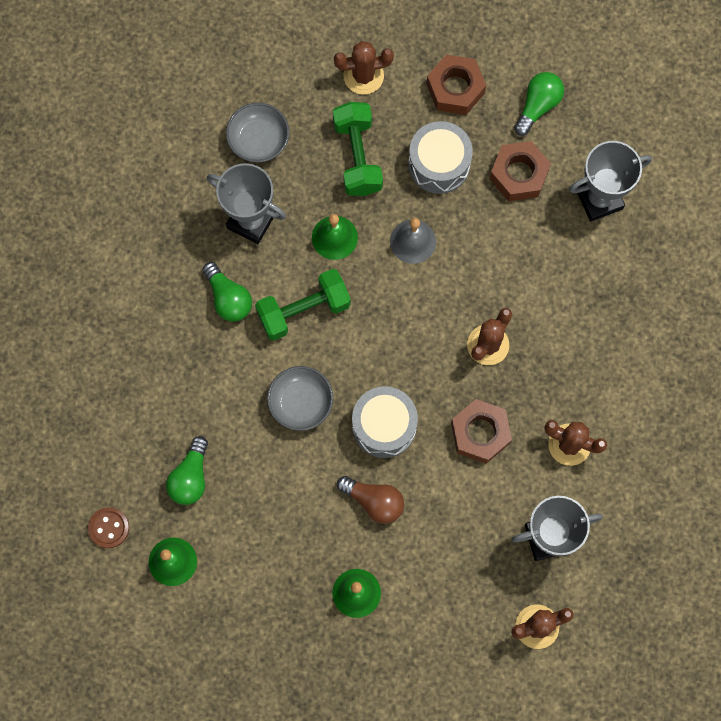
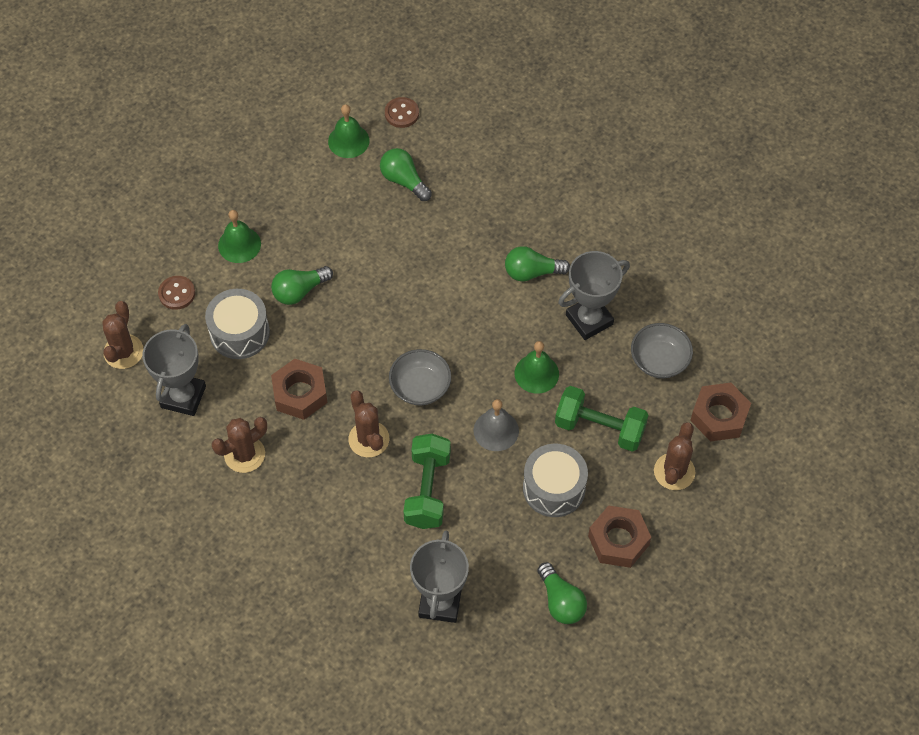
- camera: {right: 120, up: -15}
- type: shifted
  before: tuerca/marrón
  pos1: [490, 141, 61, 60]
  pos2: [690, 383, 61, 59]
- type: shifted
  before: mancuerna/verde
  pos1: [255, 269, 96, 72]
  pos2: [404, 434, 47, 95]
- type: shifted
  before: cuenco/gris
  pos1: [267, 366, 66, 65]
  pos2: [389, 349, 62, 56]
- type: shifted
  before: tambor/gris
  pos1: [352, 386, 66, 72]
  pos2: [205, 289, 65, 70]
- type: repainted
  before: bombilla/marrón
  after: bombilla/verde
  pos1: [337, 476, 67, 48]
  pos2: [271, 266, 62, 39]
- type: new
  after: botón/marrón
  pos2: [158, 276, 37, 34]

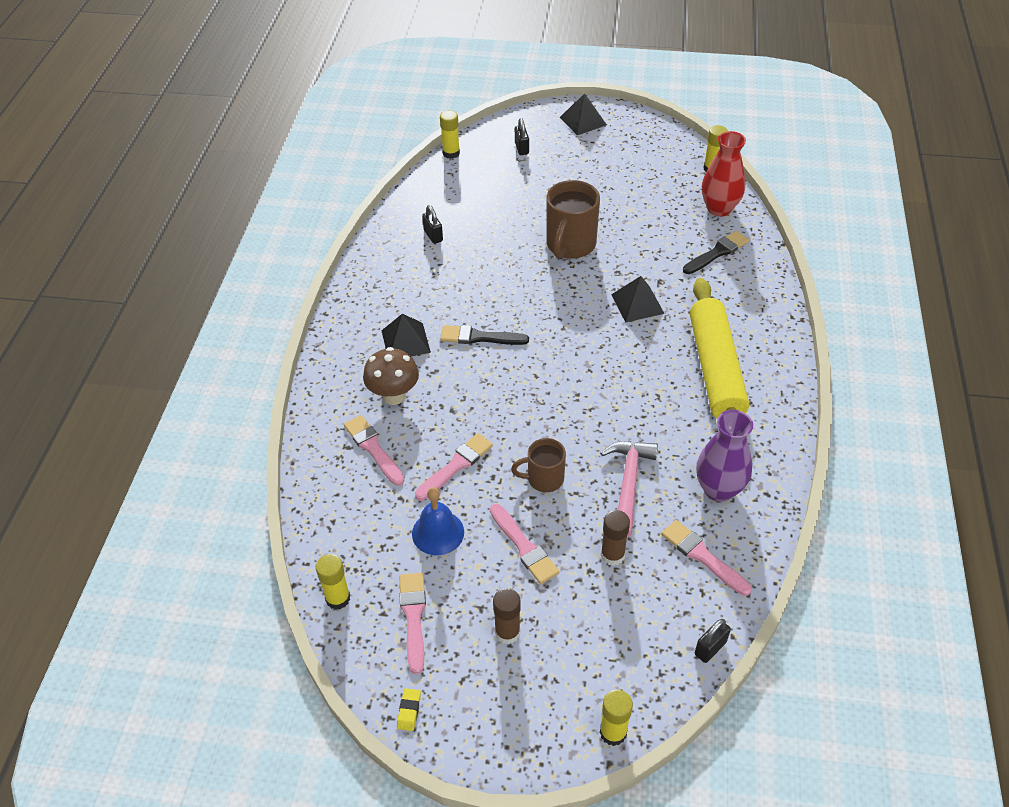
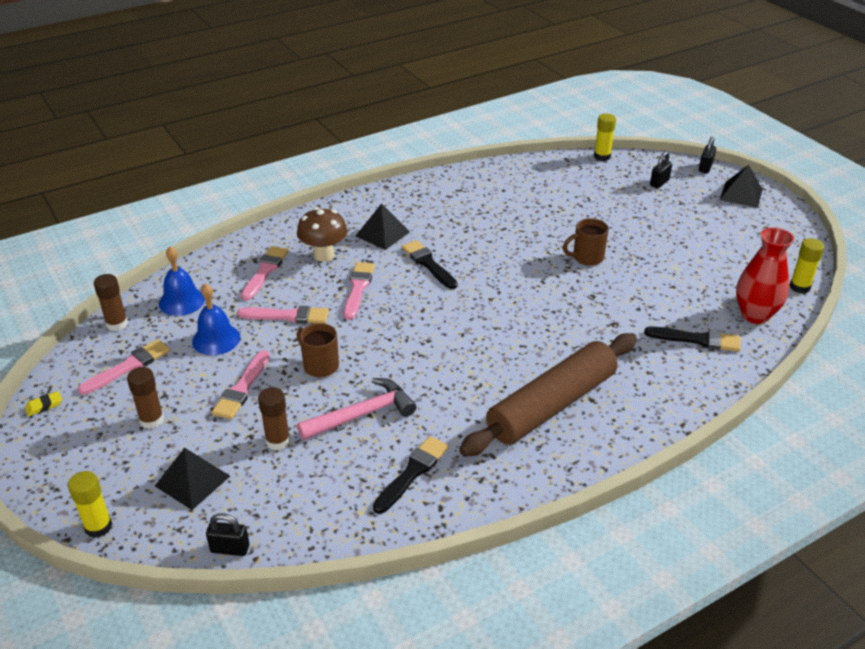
- camera: {right: 50, up: -10}
- type: scaled
  before: taza/marrón
  pos1: [546, 180, 54, 79]
  pos2: [563, 218, 46, 48]
  scale: 0.59
- type: shifted
  before: candado/negro
  pos1: [422, 205, 21, 39]
  pos2: [699, 137, 17, 36]
- type: shifted
  before: pirámide/negro
  pos1: [611, 276, 54, 47]
  pos2: [155, 447, 75, 63]
- type: repainted
  before: rodillo/amarillo
  after: rodillo/marrón
  pos1: [690, 278, 59, 159]
  pos2: [459, 333, 178, 124]
- type: swapped
  before: florero/morado
  after: pincel/negro
  pos1: [696, 410, 57, 92]
  pos2: [373, 436, 76, 78]
- type: shifted
  before: pincel/rosa
  pos1: [661, 520, 91, 76]
  pos2: [344, 262, 31, 58]
- type: repainted
  before: barra de pegamento/amarillo
  after: barra de pegamento/marrón
  pos1: [316, 554, 34, 56]
  pos2: [94, 274, 34, 57]
- type: new
  after: campana/azul
  pos2: [159, 246, 46, 70]

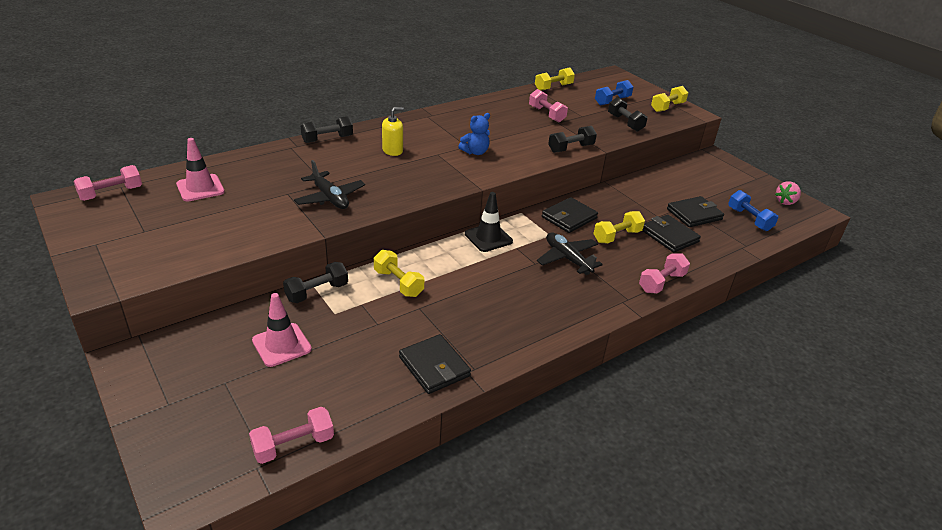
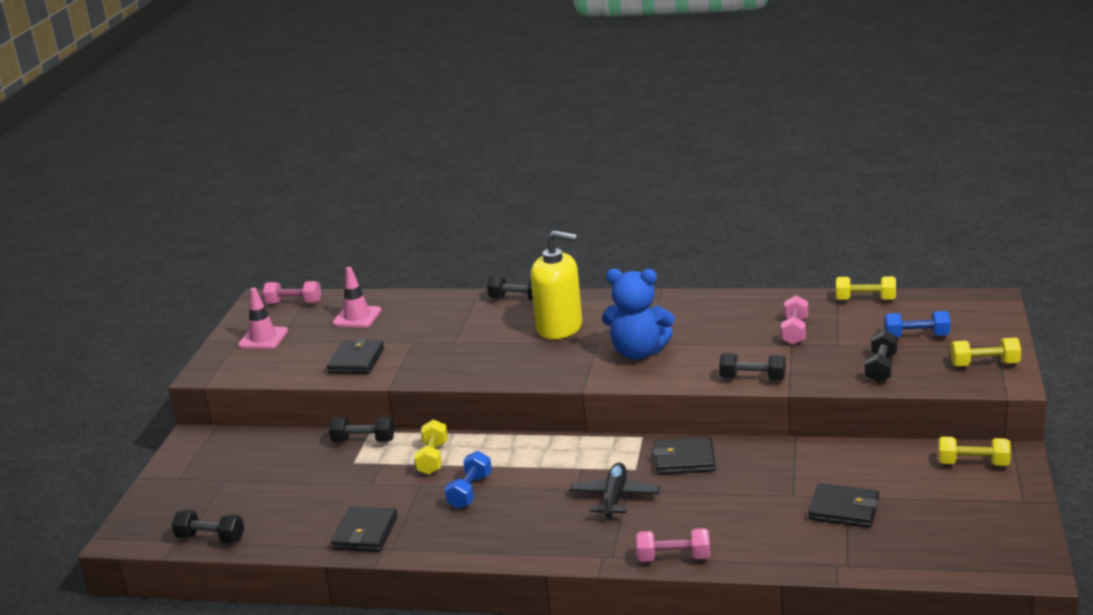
- camera: {right: 50, up: -10}
- type: scaled
  before: dispensador de jabón/amarillo
  pos1: [382, 107, 22, 49]
  pos2: [530, 231, 52, 109]
  scale: 1.94
- type: scaled
  before: osito/azul
  pos1: [458, 113, 32, 42]
  pos2: [602, 269, 73, 91]
  scale: 1.82
- type: gone
  before: avión/negro
  pos1: [294, 160, 71, 49]
- type: gone
  before: fresa/rosa
  pos1: [775, 181, 26, 24]
- type: shifted
  before: mancuerna/azul
  pos1: [728, 190, 50, 41]
  pos2: [445, 451, 47, 58]
- type: gone
  before: cono de tráfico/negro
  pos1: [465, 192, 48, 60]
- type: shifted
  before: mancuerna/amarillo
  pos1: [593, 211, 52, 32]
  pos2: [939, 437, 72, 29]
- type: shifted
  before: cartera/negro
  pos1: [642, 215, 59, 38]
  pos2: [327, 338, 57, 36]
- type: shifted
  before: cono de tráfico/rosa
  pos1: [252, 293, 60, 74]
  pos2: [238, 288, 50, 61]
- type: repainted
  before: mancuerna/rosa
  after: mancuerna/negro
  pos1: [249, 407, 85, 57]
  pos2: [172, 510, 72, 33]

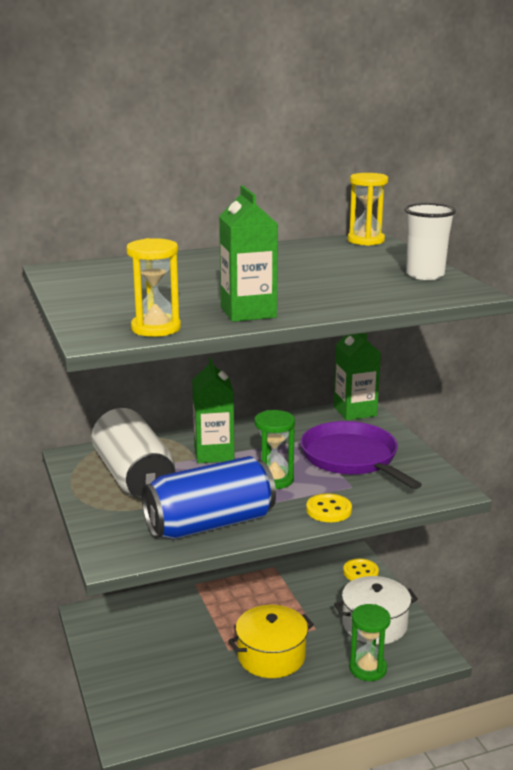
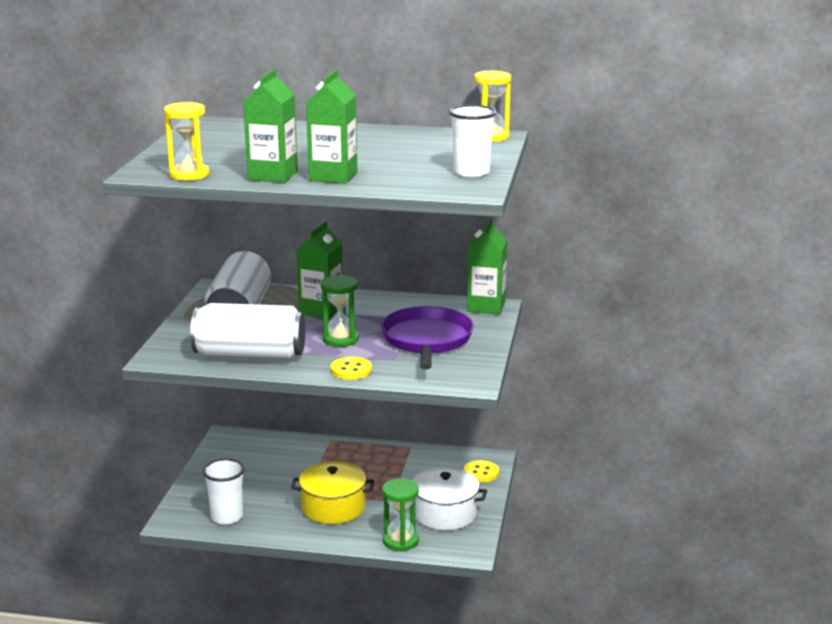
- camera: {right: 30, up: 0}
- type: repainted
  before: lata/azul
  after: lata/blanco
  pos1: [142, 456, 134, 84]
  pos2: [190, 303, 115, 58]
- type: new
  after: cartón de leche/verde
  pos2: [306, 69, 51, 115]
- type: new
  after: vaso/blanco
  pos2: [203, 458, 42, 67]

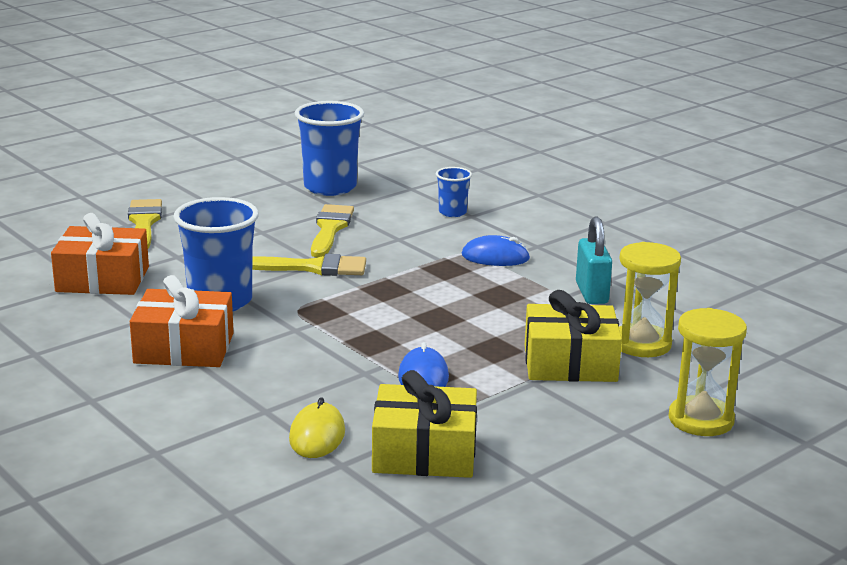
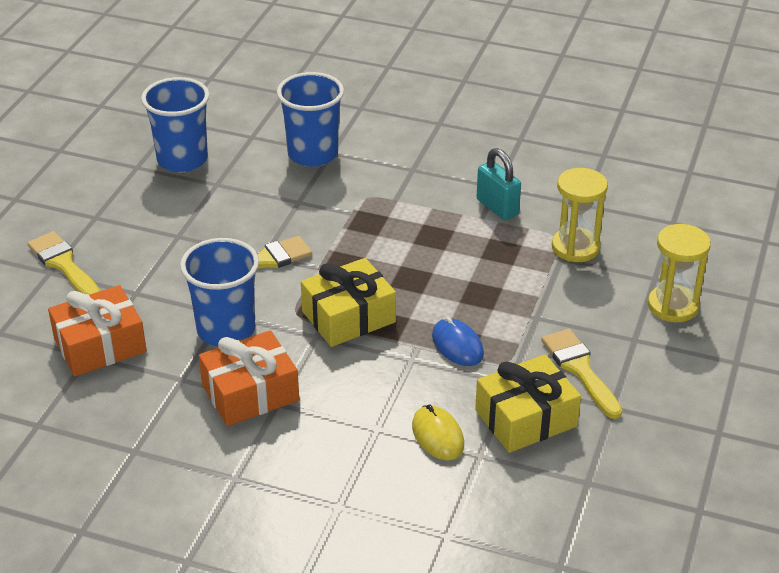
- camera: {right: -30, up: 15}
- type: scaled
  before: vaso/azul
  pos1: [436, 167, 36, 50]
  pos2: [277, 72, 67, 95]
  scale: 1.96
- type: shifted
  before: pincel/amarillo
  pos1: [311, 204, 43, 53]
  pos2: [541, 329, 81, 90]
- type: gone
  before: ratón/azul
  pos1: [462, 235, 68, 31]
- type: shifted
  before: regalo/amarillo
  pos1: [525, 290, 97, 92]
  pos2: [301, 258, 95, 89]

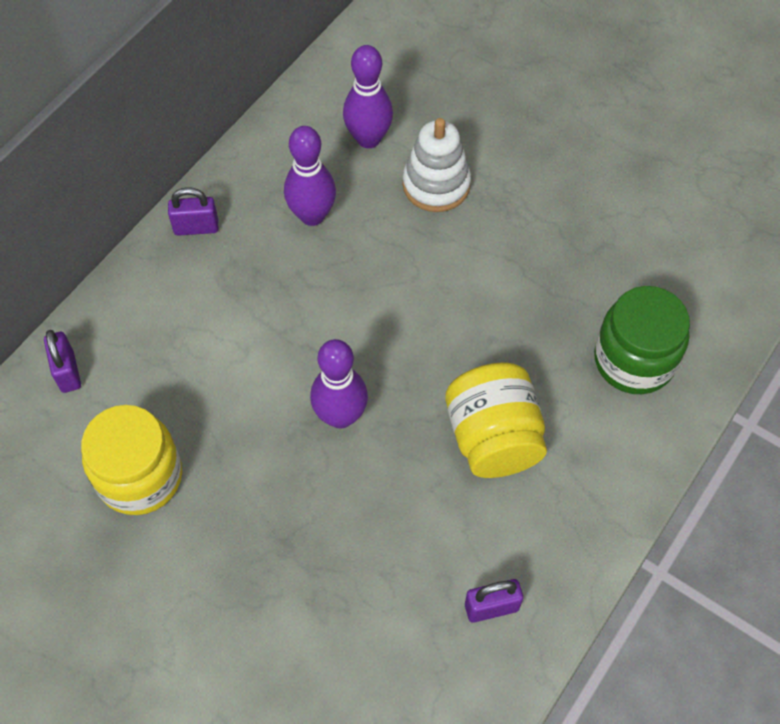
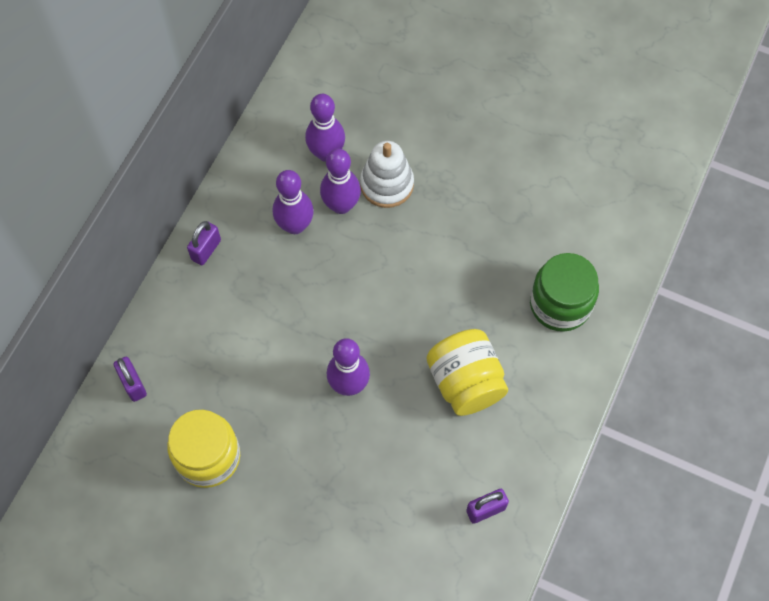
- camera: {right: -10, up: 5}
- type: rotated
  before: candado/morado
  pos1: [168, 187, 50, 49]
  pos2: [187, 221, 34, 44]
  turn: -45
- type: new
  after: bolo/morado
  pos2: [320, 149, 41, 65]

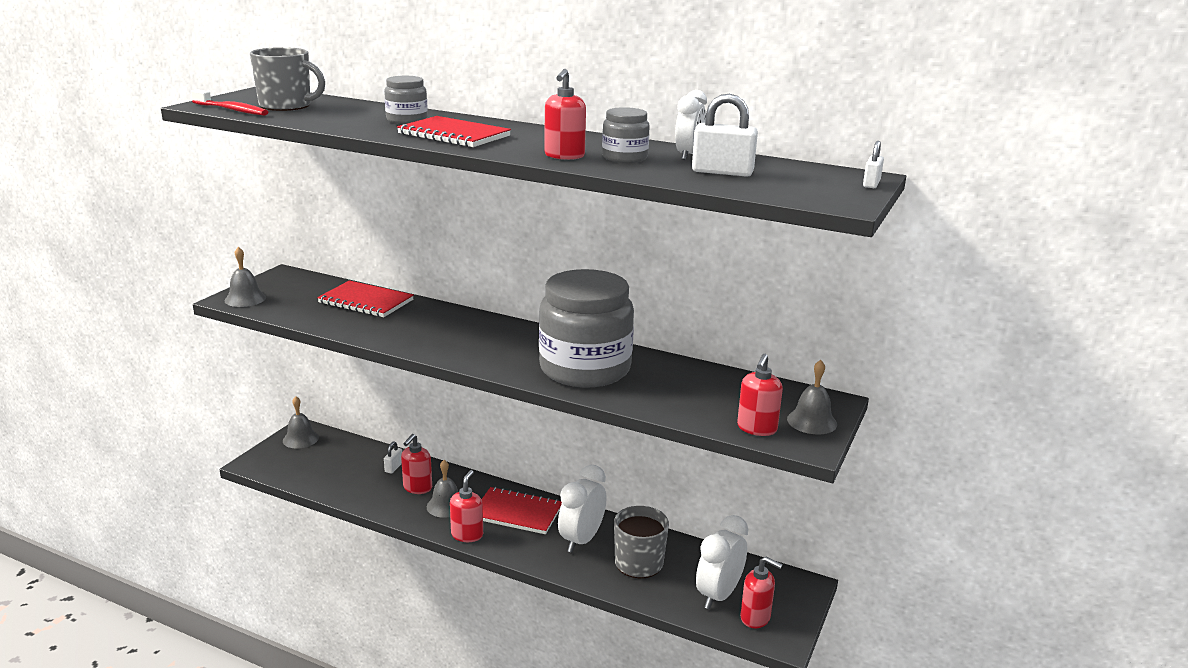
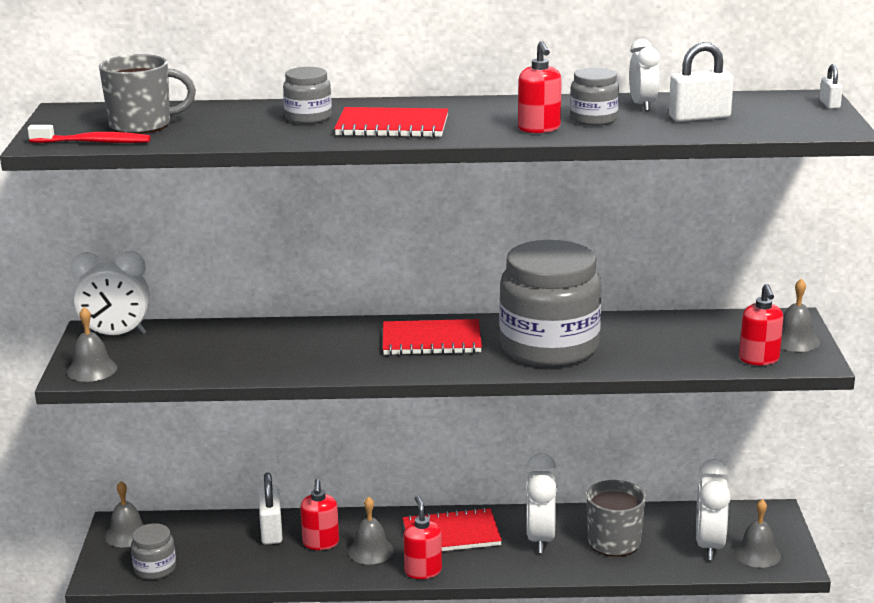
- camera: {right: -25, up: 0}
- type: shifted
  before: cuaderno/rojo
  pos1: [317, 280, 97, 37]
  pos2: [383, 319, 99, 36]
- type: scaled
  before: candado/blanco
  pos1: [384, 441, 18, 32]
  pos2: [258, 473, 25, 72]
  scale: 1.82
- type: swapped
  before: dispensador de jabón/rojo
  after: campana/gris
  pos1: [740, 557, 43, 71]
  pos2: [734, 499, 47, 69]
- type: new
  after: despertador/blanco
  pos2: [71, 251, 79, 84]
- type: new
  after: tarro/gris
  pos2: [131, 523, 45, 57]

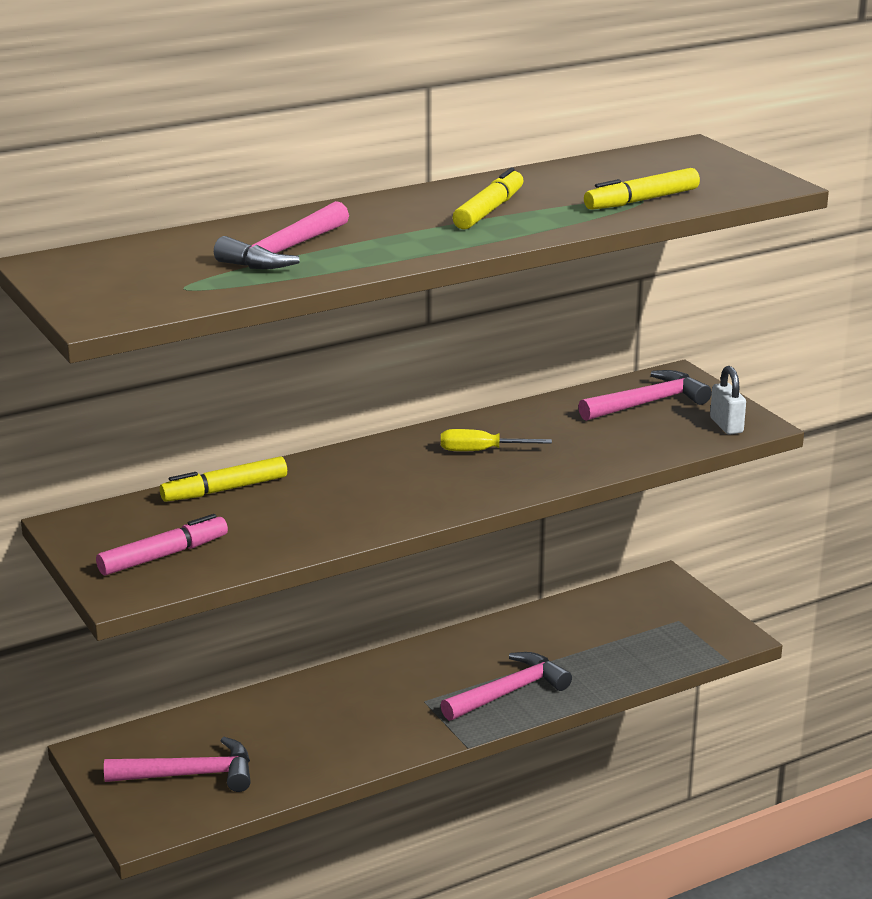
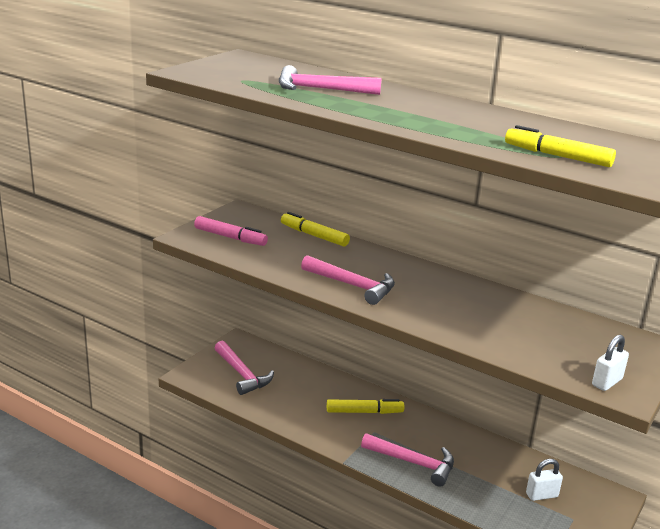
- camera: {right: 60, up: 0}
- type: shifted
  before: rotulador/amarillo
  pos1: [453, 167, 70, 62]
  pos2: [327, 399, 77, 15]
- type: shifted
  before: martillo/rosa
  pos1: [578, 370, 134, 51]
  pos2: [301, 255, 94, 50]
- type: gone
  before: destornillador/amarillo
  pos1: [441, 429, 111, 22]
- type: new
  after: candado/blanco
  pos2: [526, 459, 37, 42]

